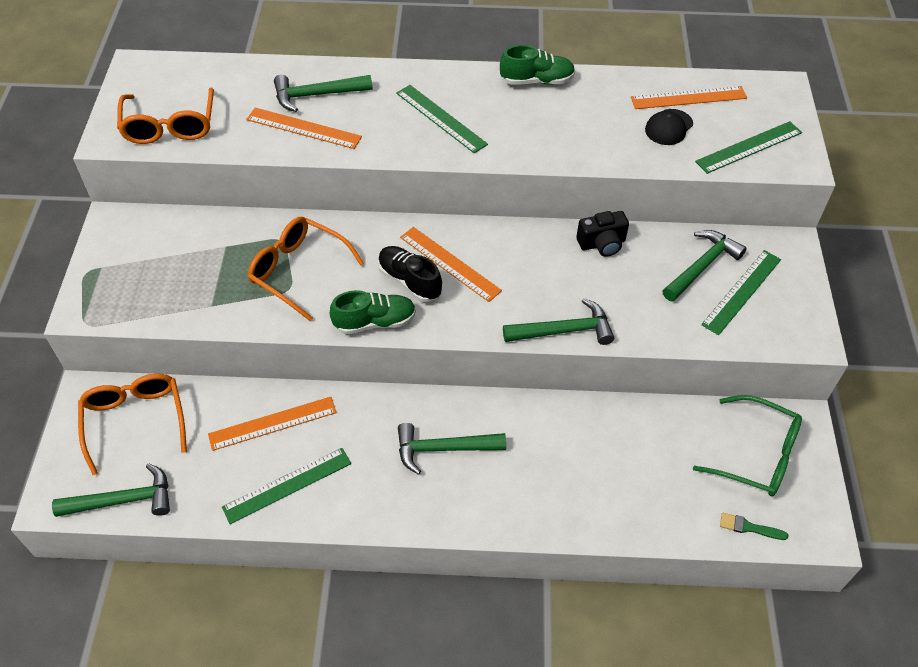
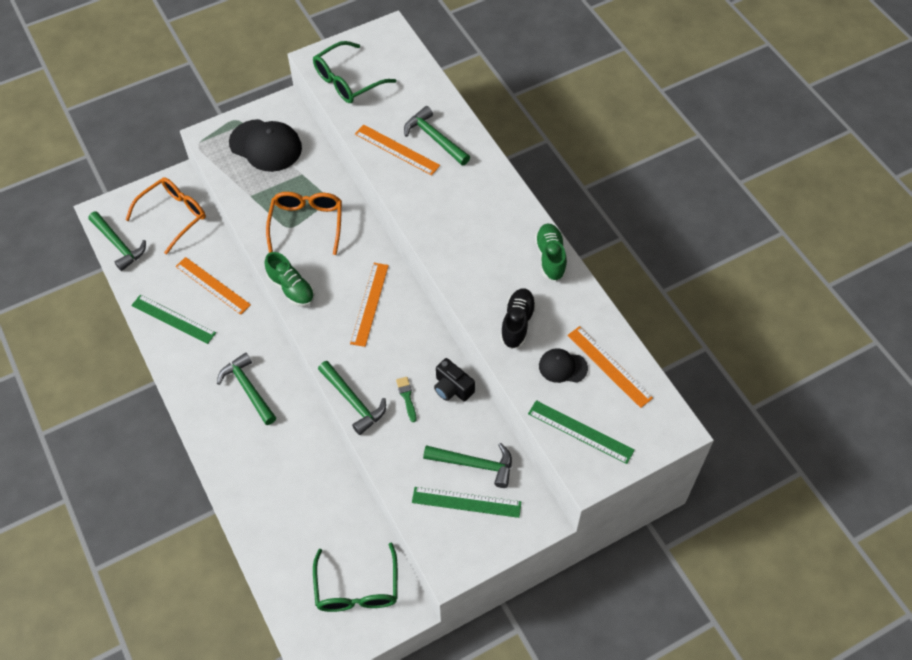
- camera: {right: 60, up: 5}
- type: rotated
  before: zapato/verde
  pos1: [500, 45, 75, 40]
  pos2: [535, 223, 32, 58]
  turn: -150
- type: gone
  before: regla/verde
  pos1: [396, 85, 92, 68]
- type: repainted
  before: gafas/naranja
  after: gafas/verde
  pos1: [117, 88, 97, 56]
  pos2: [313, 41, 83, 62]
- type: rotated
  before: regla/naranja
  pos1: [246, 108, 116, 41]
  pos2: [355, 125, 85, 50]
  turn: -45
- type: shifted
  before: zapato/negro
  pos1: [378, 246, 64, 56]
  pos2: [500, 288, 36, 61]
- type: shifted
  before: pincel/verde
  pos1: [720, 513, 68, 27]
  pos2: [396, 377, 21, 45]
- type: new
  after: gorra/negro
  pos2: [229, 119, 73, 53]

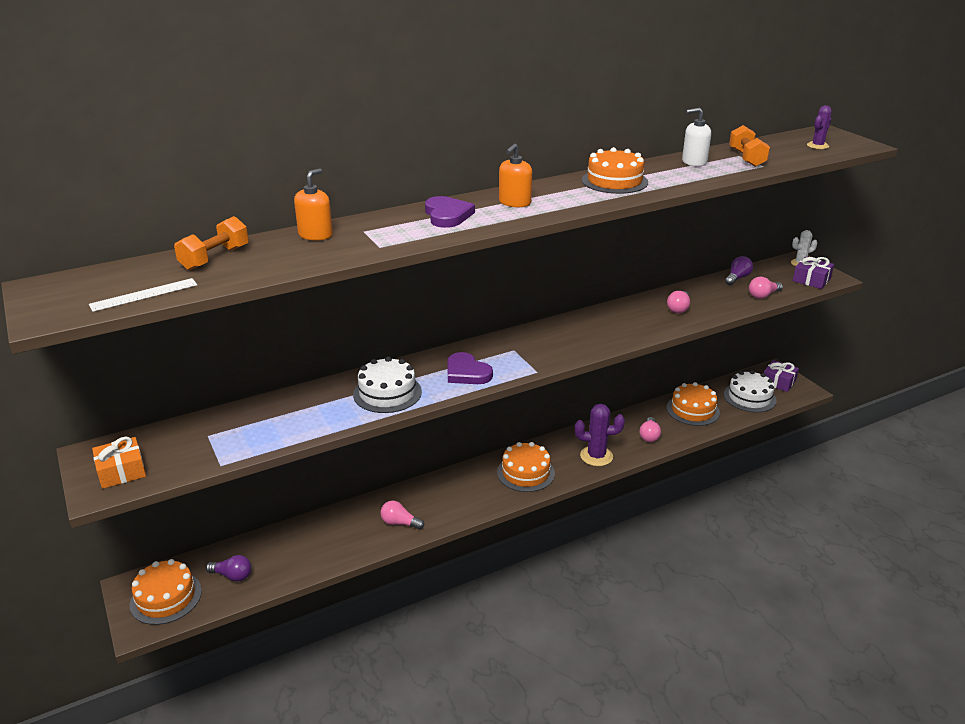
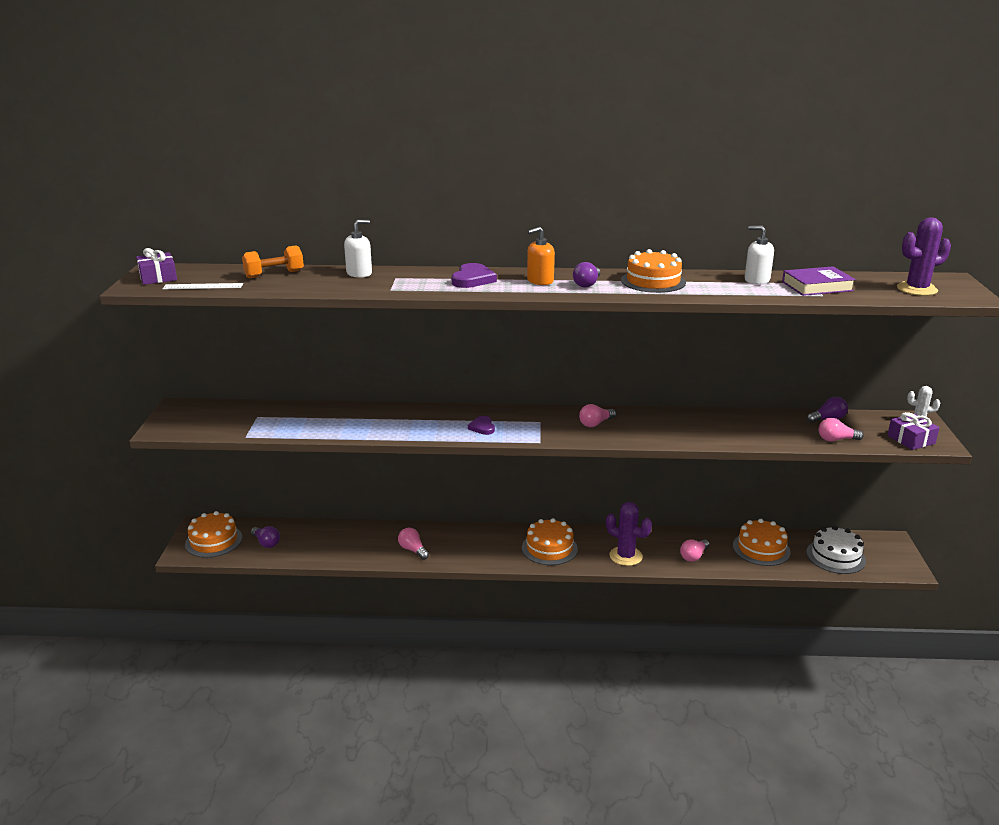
- camera: {right: 30, up: -5}
- type: scaled
  before: cactus/morado
  pos1: [807, 105, 24, 44]
  pos2: [897, 217, 54, 79]
  scale: 1.64
- type: swapped
  before: mancuerna/naranja
  after: libro/morado
  pos1: [729, 125, 41, 42]
  pos2: [782, 266, 74, 30]
- type: repainted
  before: dispensador de jabón/naranja
  after: dispensador de jabón/blanco
  pos1: [294, 168, 39, 73]
  pos2: [344, 220, 28, 58]
- type: shifted
  before: bombilla/rosa
  pos1: [667, 291, 23, 22]
  pos2: [579, 404, 37, 23]
- type: scaled
  before: corazón/morado
  pos1: [447, 352, 46, 32]
  pos2: [468, 416, 27, 19]
  scale: 0.64
- type: gone
  before: tarta/blanco
  pos1: [353, 356, 69, 57]
- type: shifted
  before: regalo/morado
  pos1: [764, 360, 35, 32]
  pos2: [136, 248, 41, 37]
- type: gone
  before: regalo/naranja
  pos1: [92, 436, 54, 53]
- type: new
  after: bombilla/morado
  pos2: [573, 262, 27, 25]

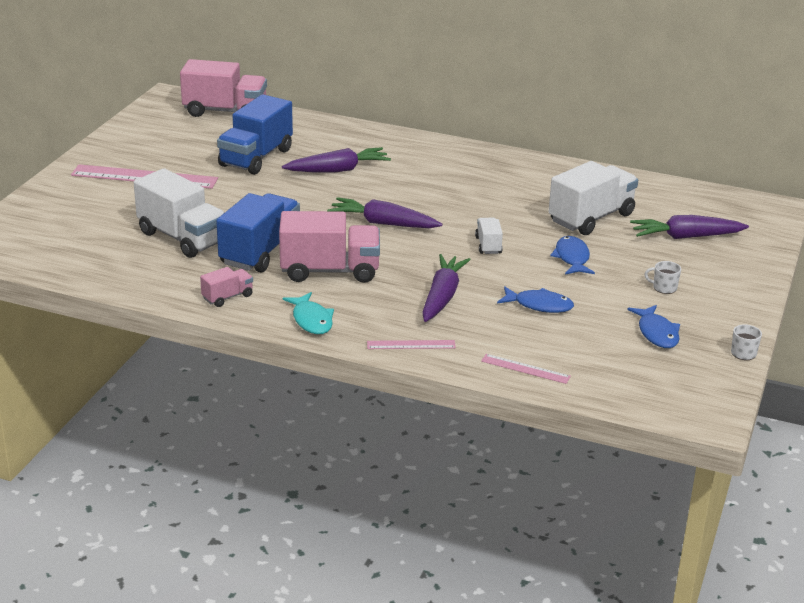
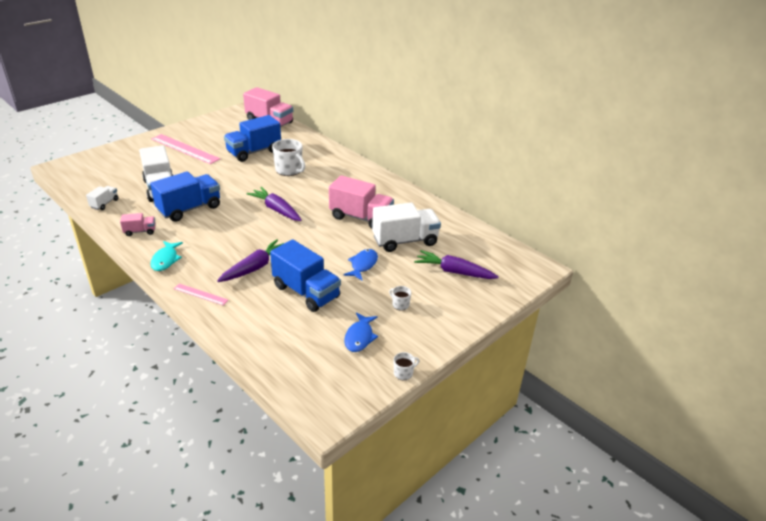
- camera: {right: 25, up: 5}
- type: swapped
  before: zanahoria/morado
  after: taza/blanco
  pos1: [282, 147, 109, 25]
  pos2: [272, 139, 33, 37]
- type: shifted
  before: camión/rosa
  pos1: [279, 211, 101, 72]
  pos2: [329, 175, 65, 54]
- type: shifted
  before: camión/blanco
  pos1: [475, 218, 28, 36]
  pos2: [86, 186, 32, 24]
- type: swapped
  before: pez/azul
  after: camión/azul
  pos1: [497, 286, 77, 27]
  pos2: [270, 239, 71, 73]
- type: gone
  before: regla/rosa
  pos1: [481, 354, 90, 30]

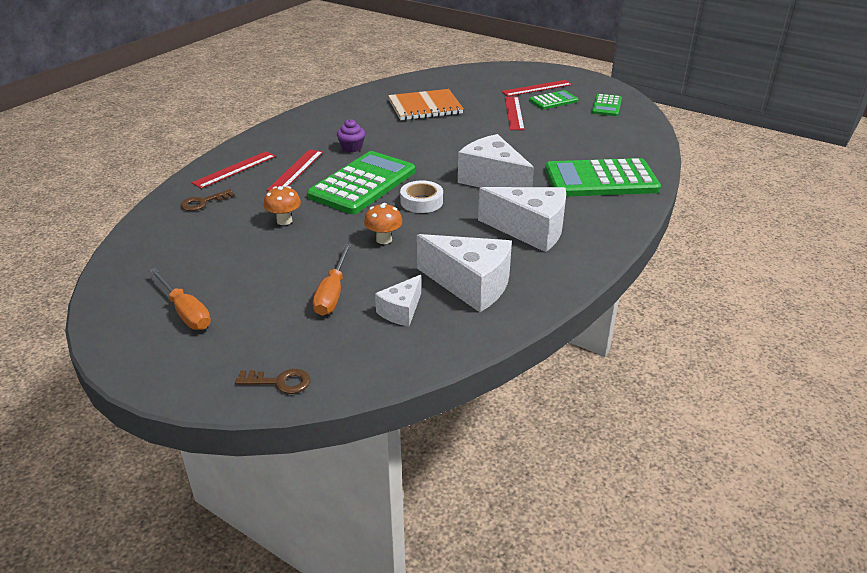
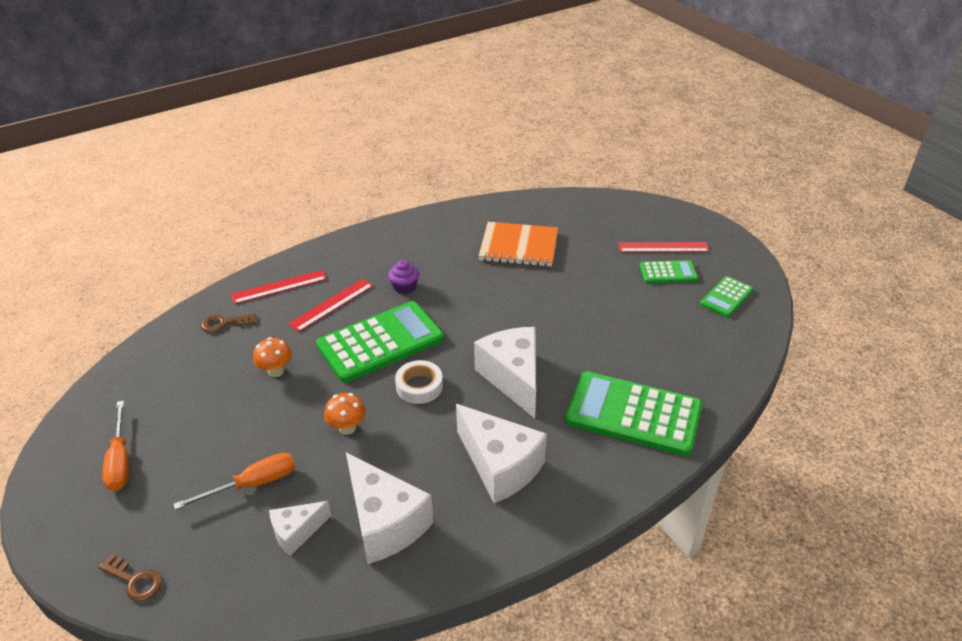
- camera: {right: 25, up: 5}
- type: gone
  before: regla/rojo
  pos1: [505, 97, 20, 33]
- type: rotated
  before: destornillador/naranja
  pos1: [313, 244, 38, 72]
  pos2: [173, 453, 122, 57]
  turn: -150

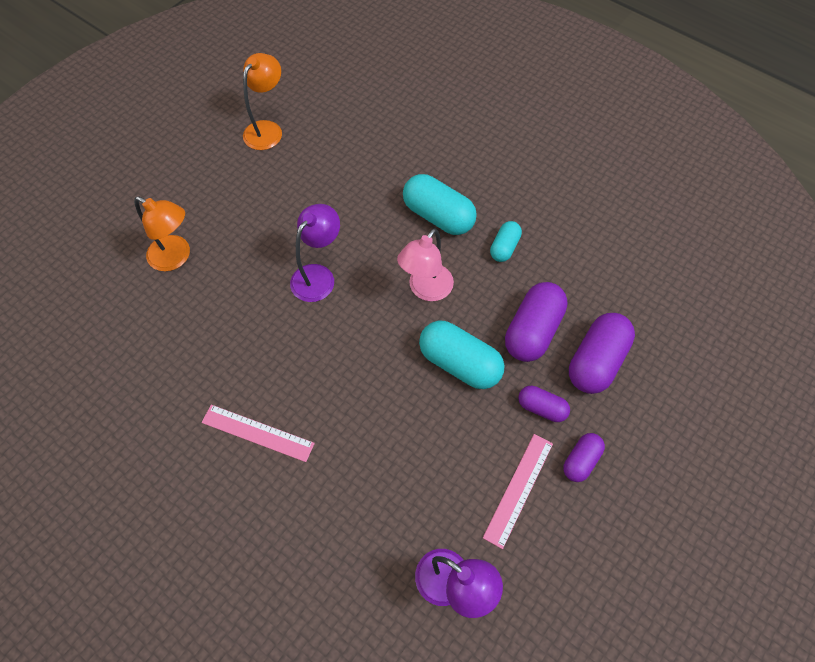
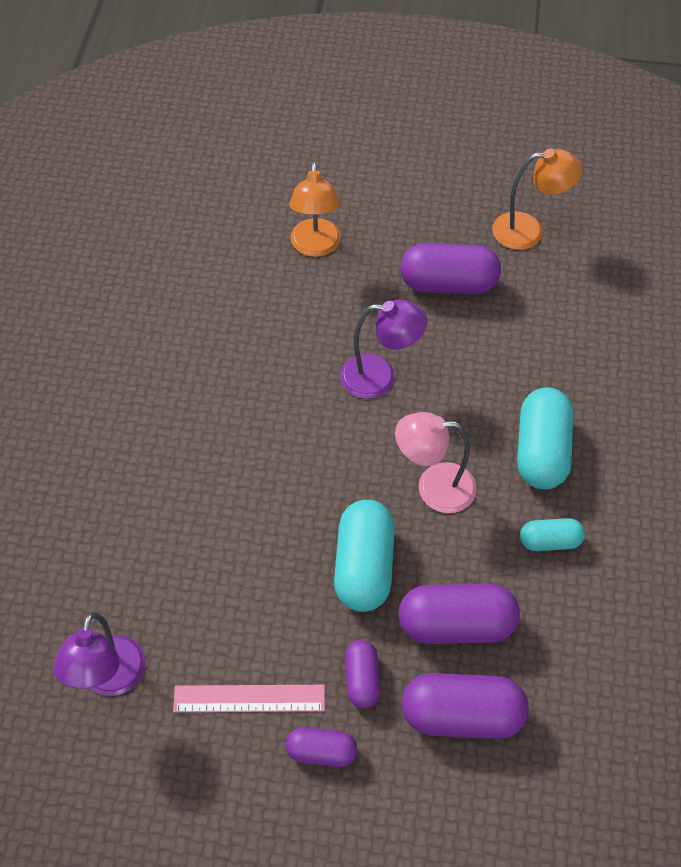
- camera: {right: 60, up: -5}
- type: gone
  before: regla/rosa
  pos1: [201, 405, 114, 57]
- type: new
  after: cápsula/morado
  pos2: [400, 243, 101, 51]

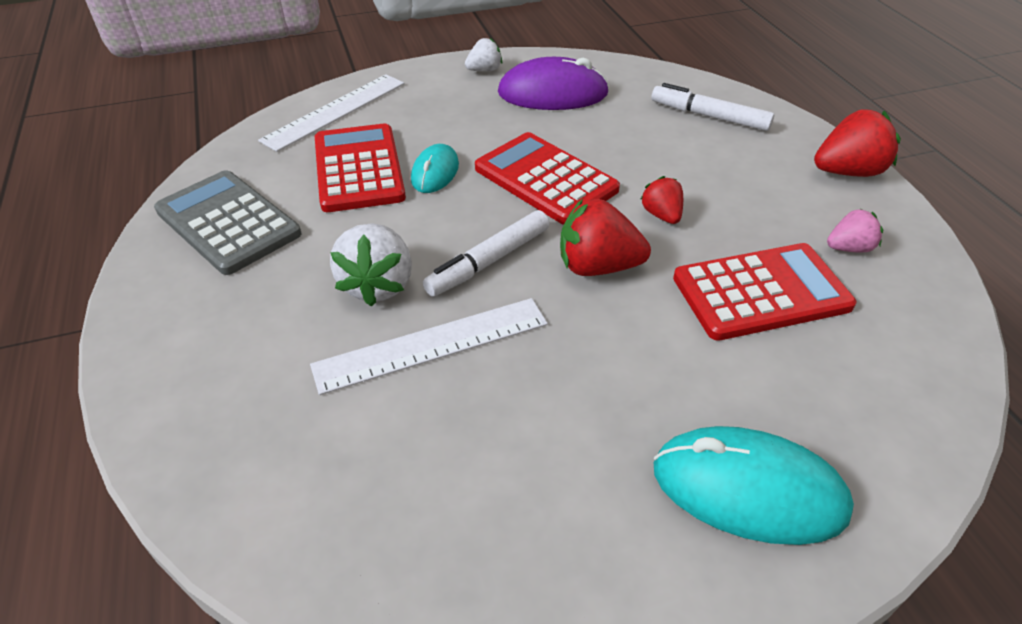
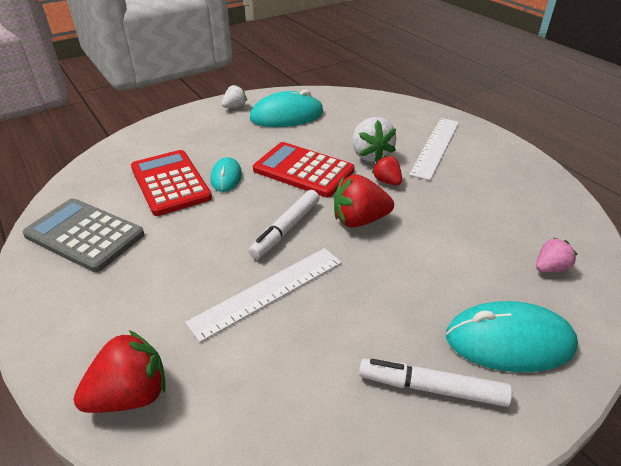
- camera: {right: -15, up: -5}
- type: repainted
  before: ratón/morado
  after: ratón/turquesa
  pos1: [498, 57, 111, 53]
  pos2: [250, 90, 73, 37]
- type: shifted
  before: regla/blanco
  pos1: [258, 74, 146, 78]
  pos2: [409, 118, 50, 63]
- type: shifted
  before: rotulador/blanco
  pos1: [651, 83, 123, 48]
  pos2: [359, 359, 153, 48]
- type: shifted
  before: fresa/rojo
  pos1: [814, 109, 87, 68]
  pos2: [74, 330, 92, 83]
- type: shifted
  before: fresa/rosa
  pos1: [827, 209, 56, 43]
  pos2: [536, 237, 42, 35]
- type: shifted
  before: fresa/blanco
  pos1: [330, 224, 82, 83]
  pos2: [352, 117, 45, 45]
- type: gone
  before: calculadora/rojo
  pos1: [673, 243, 183, 98]

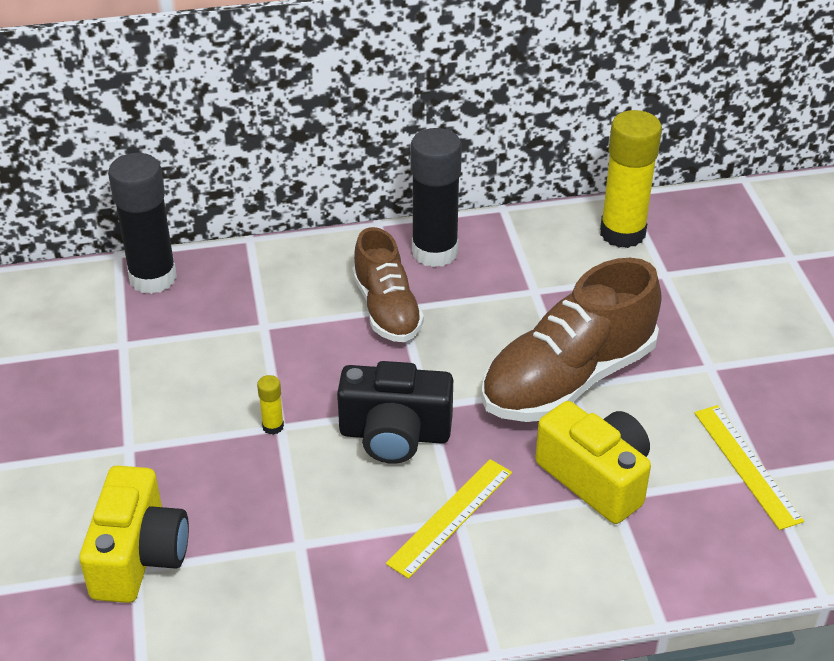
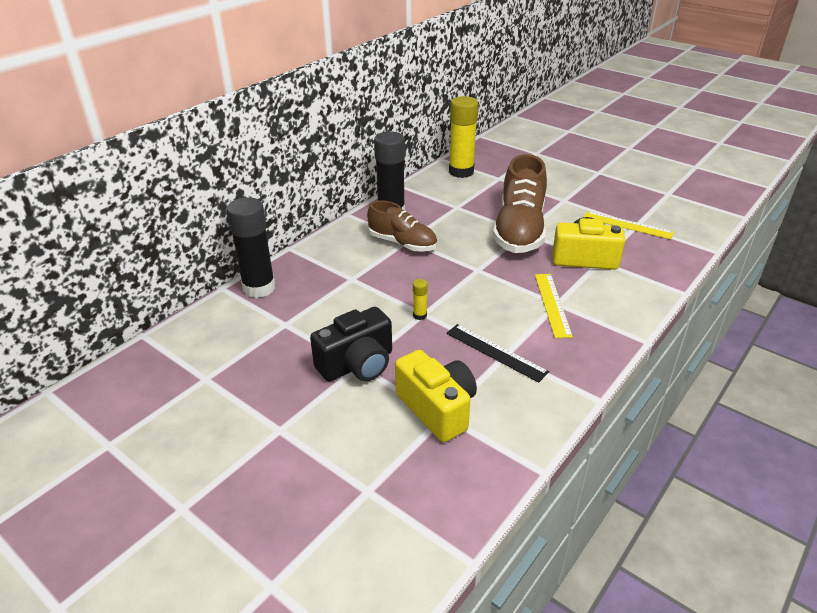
- camera: {right: -40, up: -5}
- type: shifted
  before: cámara/negro
  pos1: [337, 361, 116, 103]
  pos2: [310, 307, 82, 74]
- type: new
  after: regla/negro
  pos2: [446, 324, 103, 59]

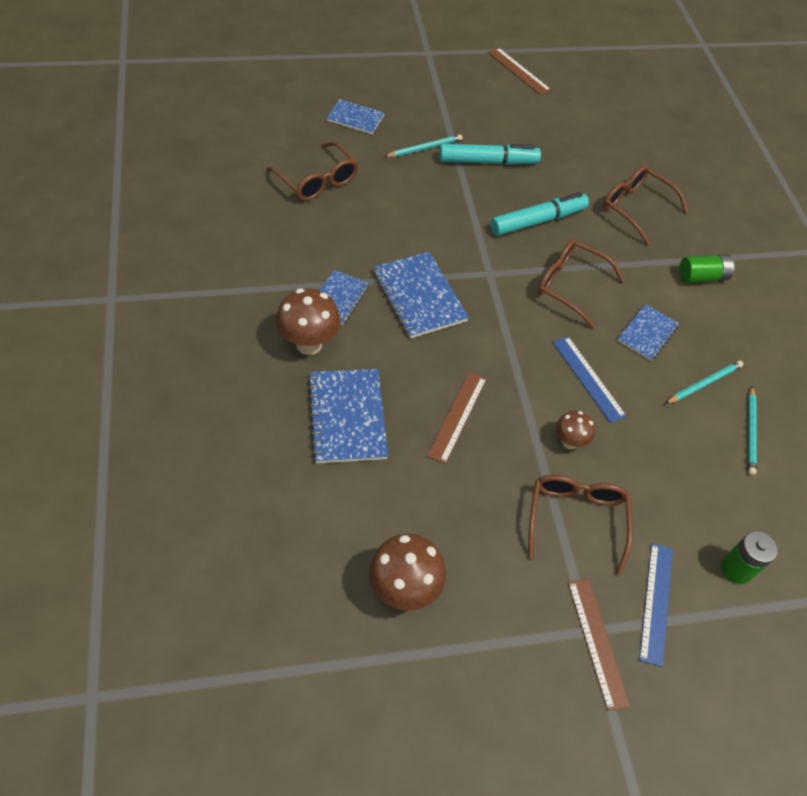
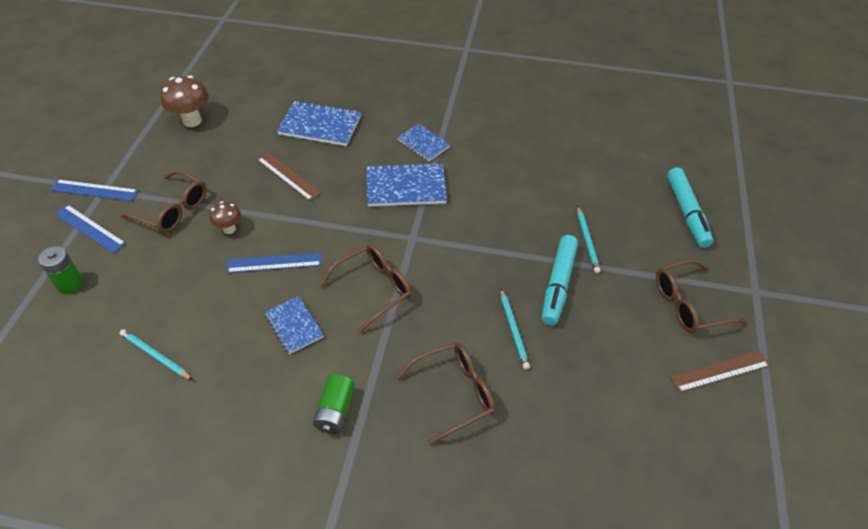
- camera: {right: 115, up: -5}
- type: gone
  before: cuaderno/azul
  pos1: [327, 99, 58, 35]
- type: shifted
  before: gafas/marrón
  pos1: [266, 141, 92, 60]
  pos2: [656, 259, 90, 74]
- type: shifted
  before: rotulador/turquesa
  pos1: [490, 192, 99, 44]
  pos2: [667, 167, 46, 81]
- type: gone
  before: seta/marrón
  pos1: [276, 288, 65, 67]
- type: shifted
  before: lápiz/turquesa
  pos1: [665, 361, 78, 43]
  pos2: [501, 289, 29, 81]
- type: repainted
  before: regla/marrón
  after: regla/azul
  pos1: [568, 579, 63, 132]
  pos2: [51, 180, 87, 21]

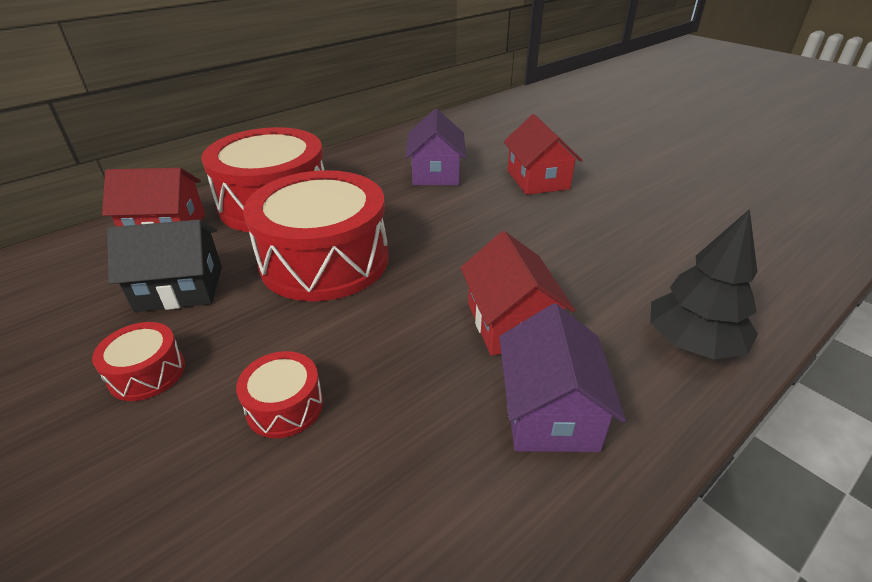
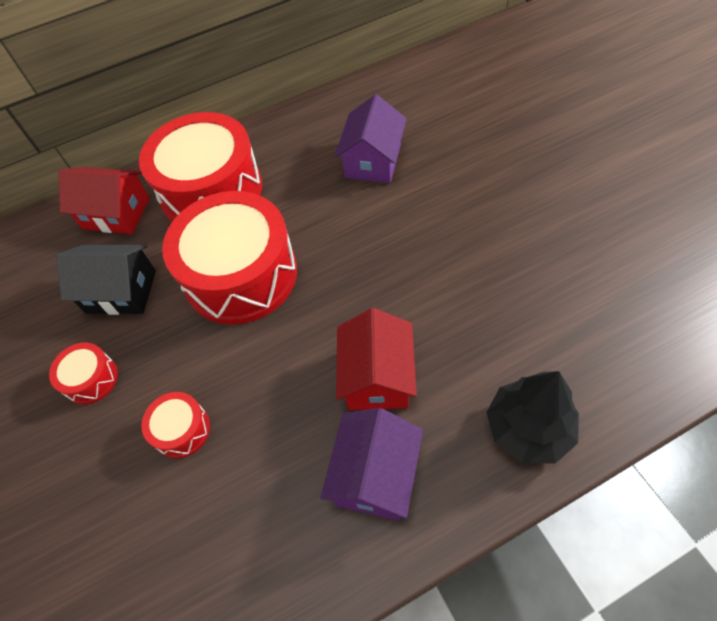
- camera: {right: 20, up: 20}
- type: gone
  before: casa/rojo
  pos1: [504, 114, 79, 81]

